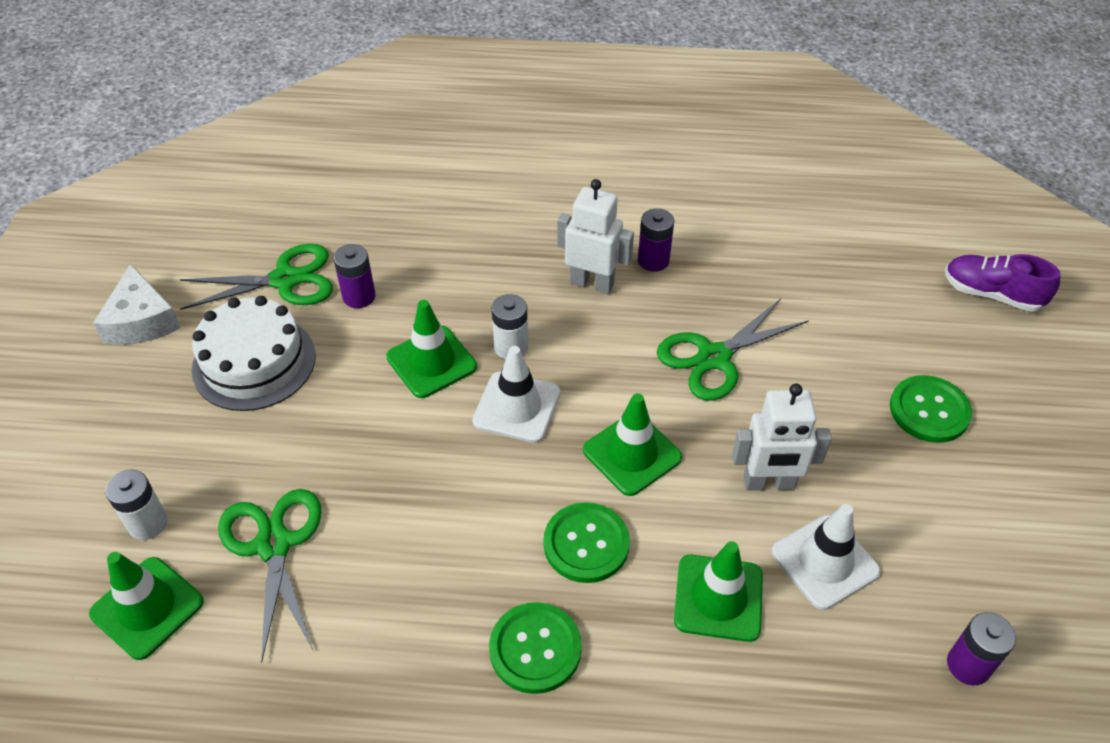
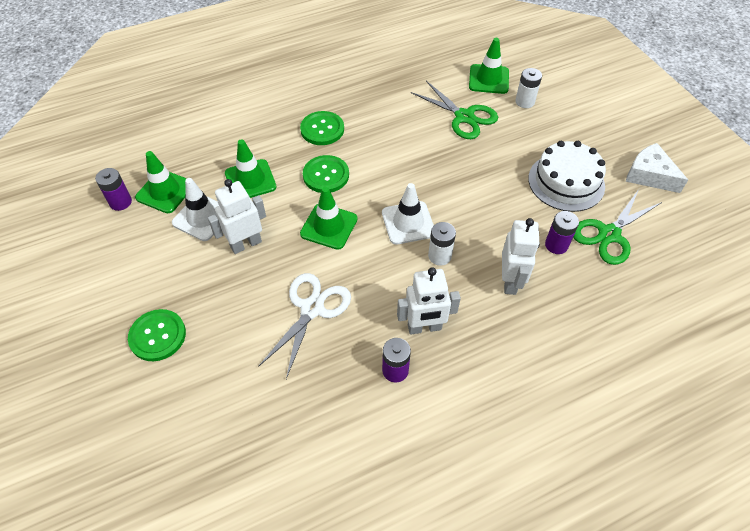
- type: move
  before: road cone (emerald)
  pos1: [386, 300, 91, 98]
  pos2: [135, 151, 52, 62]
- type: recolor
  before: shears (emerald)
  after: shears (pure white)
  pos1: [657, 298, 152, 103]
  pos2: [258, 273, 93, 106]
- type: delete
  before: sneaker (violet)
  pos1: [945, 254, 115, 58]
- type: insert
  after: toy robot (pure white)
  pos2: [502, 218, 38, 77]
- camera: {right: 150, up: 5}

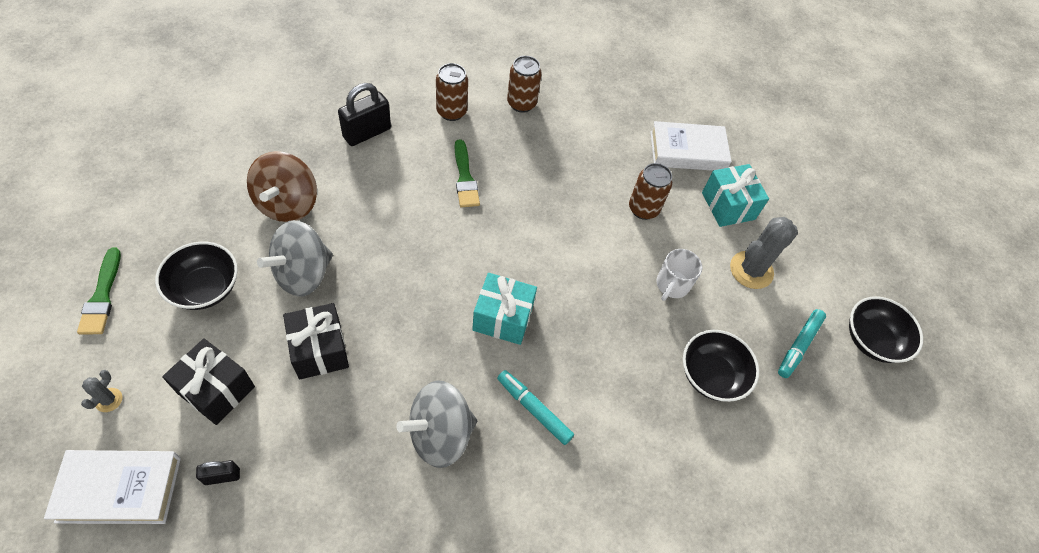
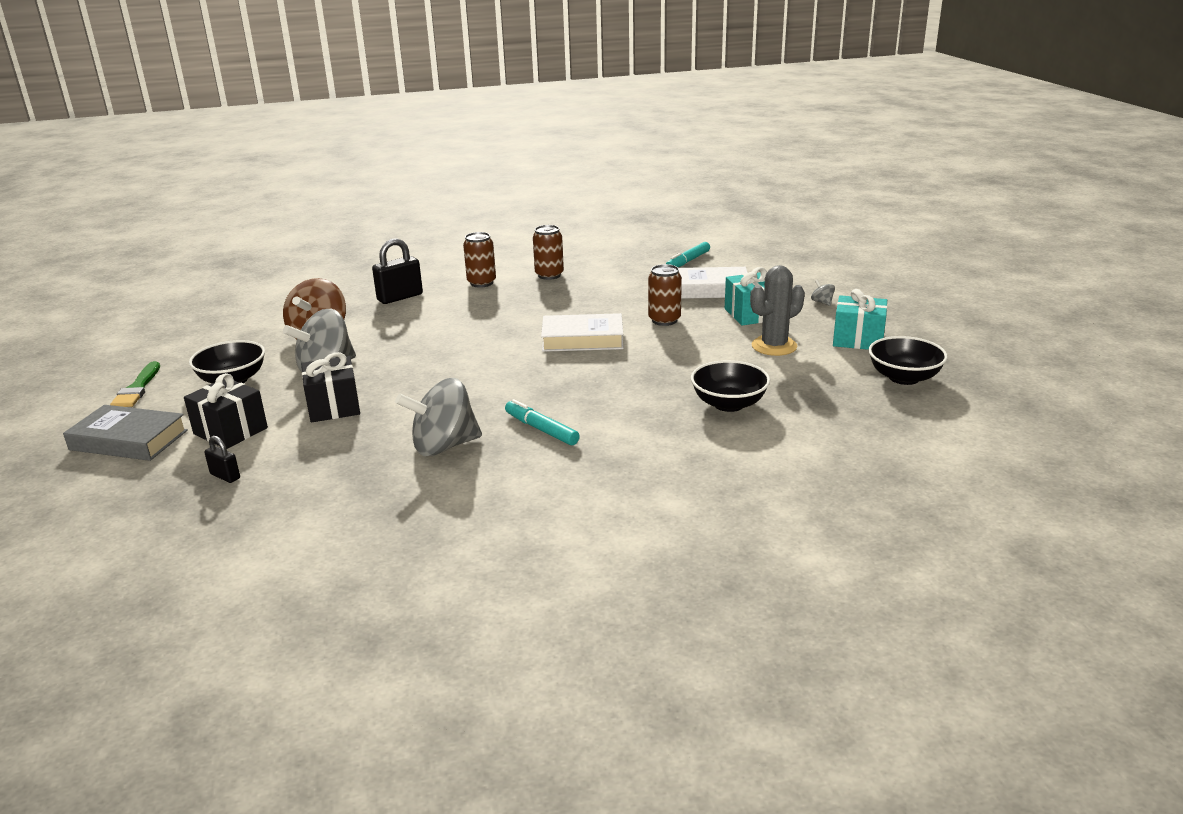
- type: move
  before: book (pure white)
  pos1: [44, 450, 137, 74]
  pos2: [541, 313, 83, 39]
- type: replace
  before: saguaro cactus (ash-grey)
  after: book (ash-grey)
  pos1: [81, 370, 41, 42]
  pos2: [63, 405, 125, 56]
- type: rotate
  before: lock (jet-black)
  pos1: [196, 460, 44, 25]
  pos2: [204, 436, 36, 47]
  turn: 45
- type: delete
  before: paint brush (emerald)
  pos1: [455, 140, 25, 67]
- type: move
  before: wrapped gift (turquoise)
  pos1: [472, 273, 65, 72]
  pos2: [833, 289, 54, 61]
- type: delete
  before: tea mug (pure white)
  pos1: [656, 249, 46, 52]
- type: move
  before: felt pen (turquoise)
  pos1: [778, 309, 48, 69]
  pos2: [666, 242, 44, 25]
- type: insert
  after: toy top (ash-grey)
  pos2: [811, 280, 24, 26]
- camera: {right: 10, up: -30}

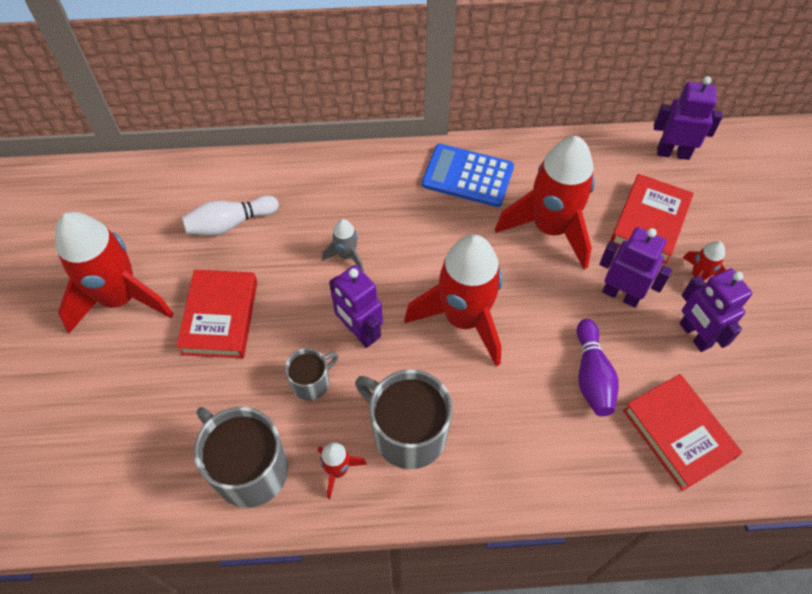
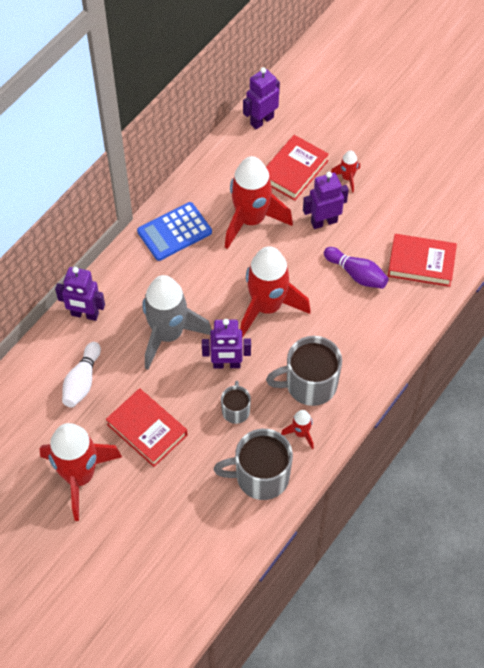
- type: resize
  before: spaceship (ash-grey)
  pos1: [322, 219, 42, 53]
  pos2: [142, 275, 70, 95]
  scale: 2.26
- type: rotate
  before: book (crimson)
  pos1: [610, 174, 84, 90]
  pos2: [266, 135, 63, 66]
  turn: 60
- type: move
  before: toy robot (violet)
  pos1: [679, 268, 73, 84]
  pos2: [55, 267, 50, 54]
- camera: {right: -50, up: 0}

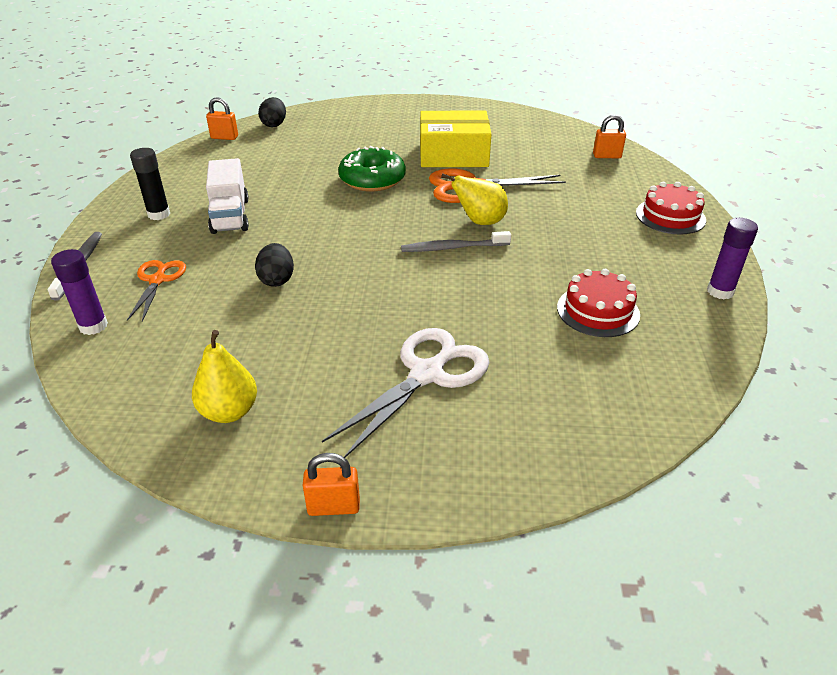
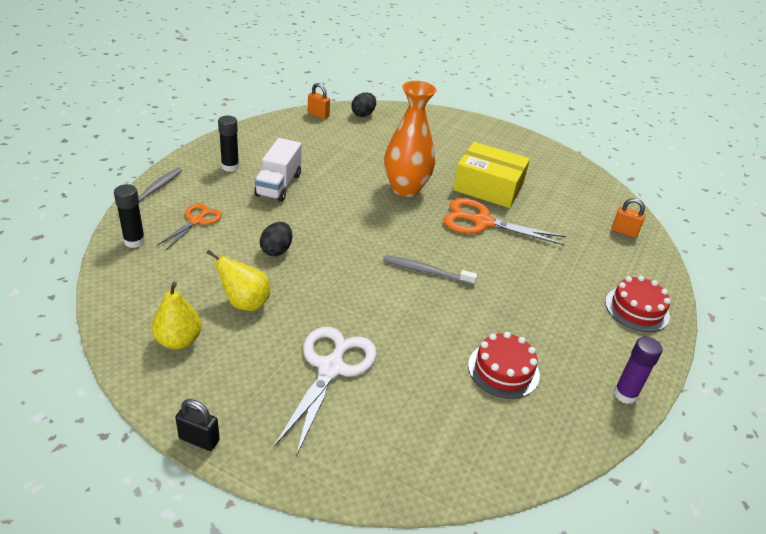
- type: recolor
  before: glue stick (violet)
  after: glue stick (jet-black)
  pos1: [51, 249, 57, 86]
  pos2: [114, 184, 31, 64]
- type: recolor
  before: lock (orange-coloured)
  after: lock (jet-black)
  pos1: [303, 453, 57, 63]
  pos2: [175, 399, 45, 52]
- type: rotate
  before: shears (pure white)
  pos1: [322, 328, 168, 130]
  pos2: [274, 327, 103, 129]
  turn: -45
- type: replace
  before: doughnut (emerald)
  after: tall vase (orange-coloured)
  pos1: [338, 146, 68, 46]
  pos2: [384, 81, 53, 116]
- type: move
  before: pear (bright yellow)
  pos1: [441, 173, 67, 52]
  pos2: [207, 250, 63, 61]
- camera: {right: 20, up: 0}

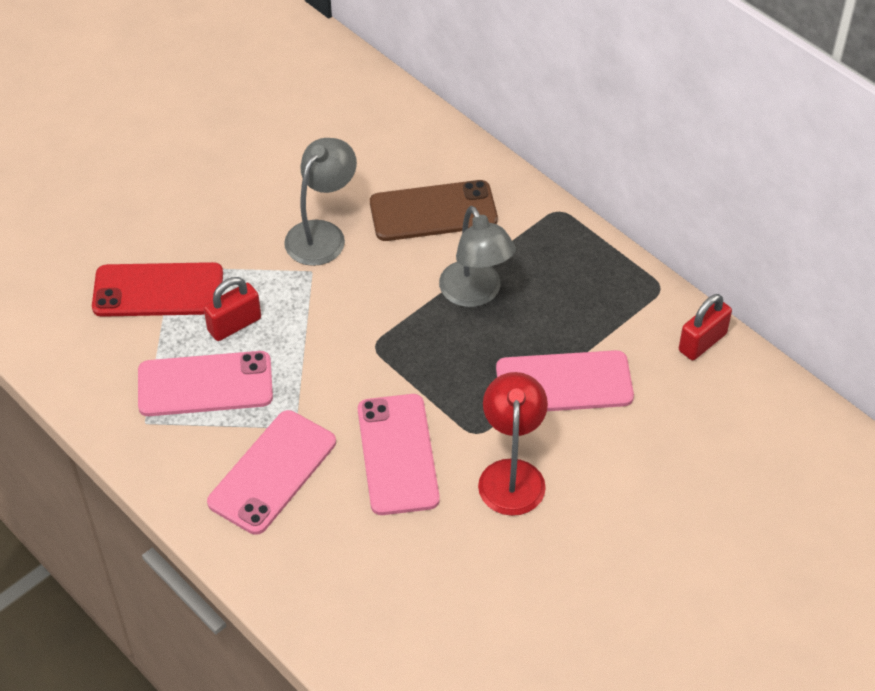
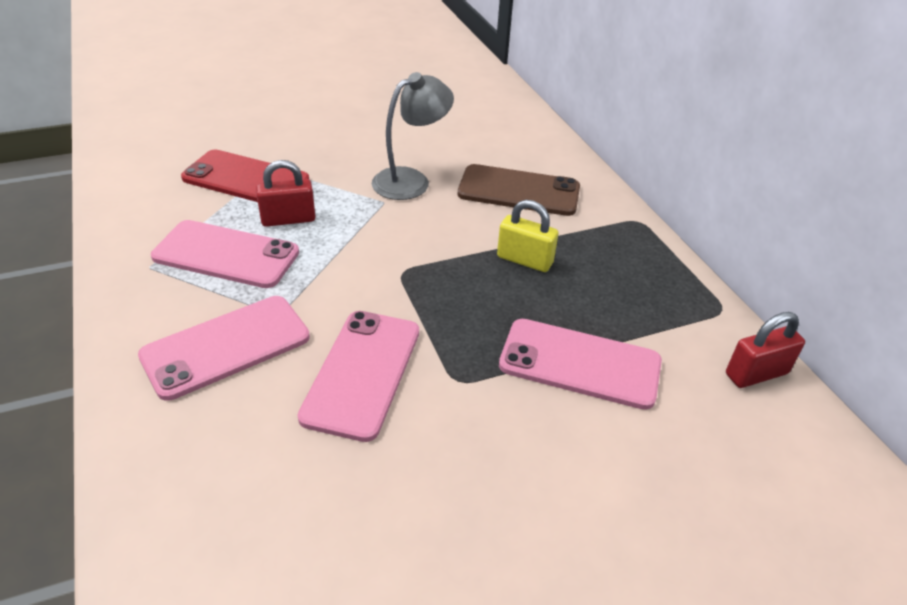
- type: replace
  before: lamp (ash-grey)
  after: lock (bright yellow)
  pos1: [439, 206, 77, 101]
  pos2: [497, 200, 62, 72]
- type: delete
  before: lamp (crimson)
  pos1: [478, 372, 70, 144]
- camera: {right: 20, up: -10}

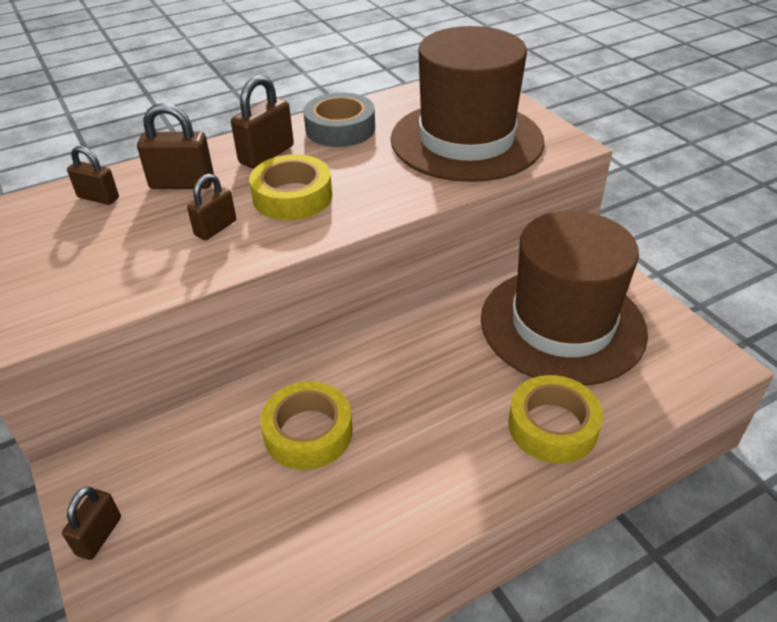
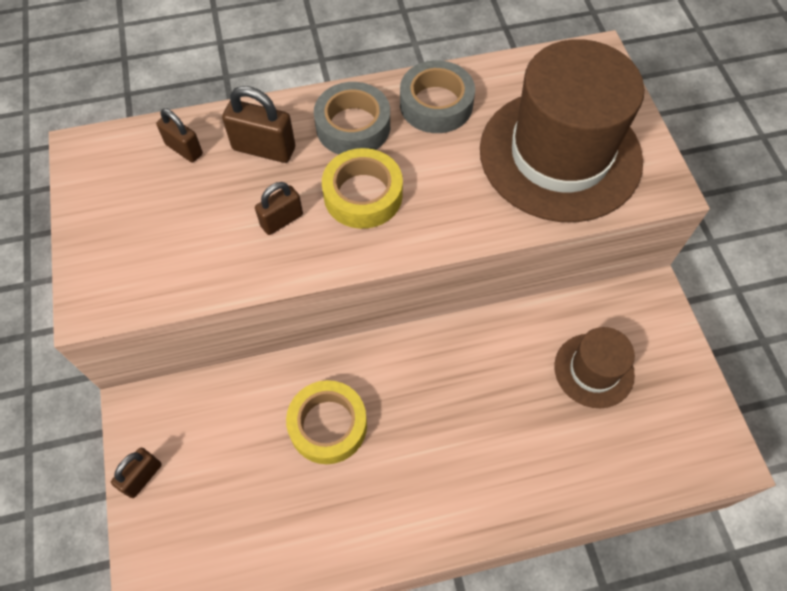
- type: replace
  before: lock (russet)
  after: sticky tape (ash-grey)
  pos1: [231, 75, 63, 94]
  pos2: [314, 82, 76, 72]
- type: resize
  before: hat (russet)
  pos1: [481, 211, 167, 175]
  pos2: [554, 327, 81, 81]
  scale: 0.5
- type: delete
  before: sticky tape (bright yellow)
  pos1: [508, 375, 95, 88]
- camera: {right: 15, up: 20}

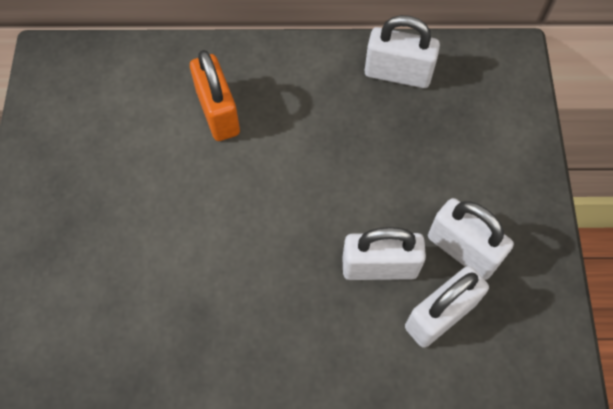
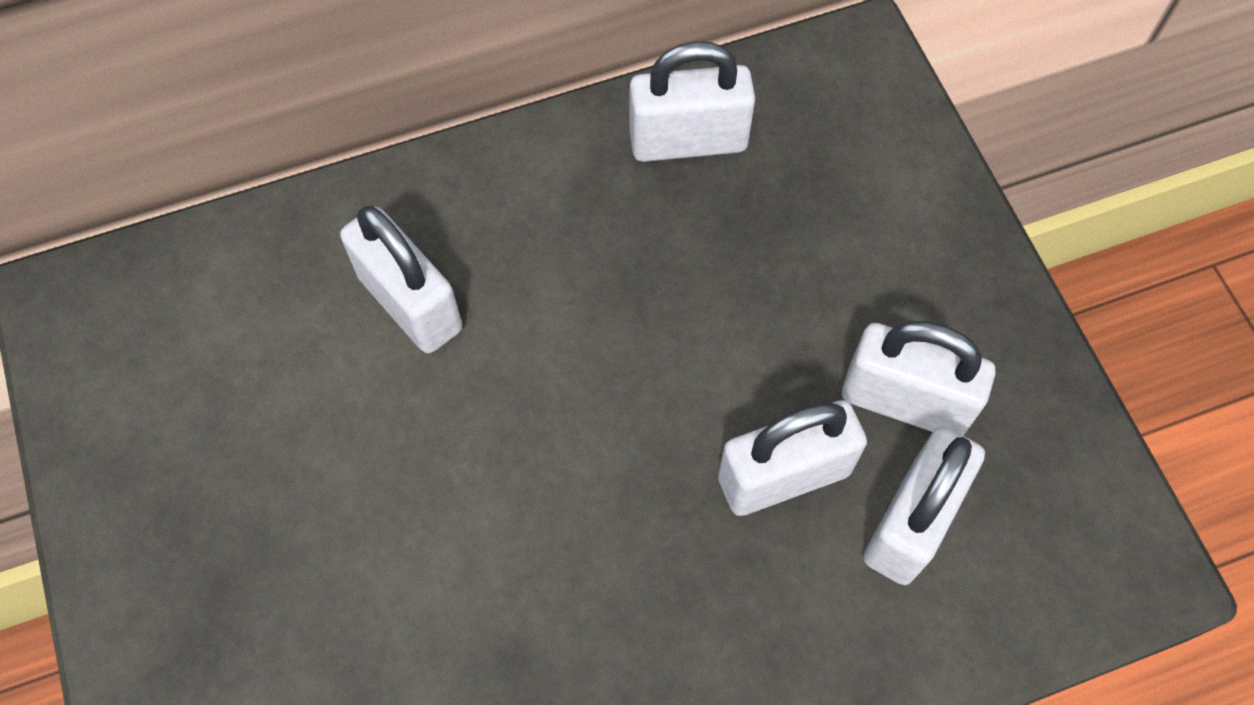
- type: recolor
  before: lock (orange-coloured)
  after: lock (pure white)
  pos1: [190, 50, 50, 91]
  pos2: [340, 206, 122, 148]
- camera: {right: -20, up: 0}

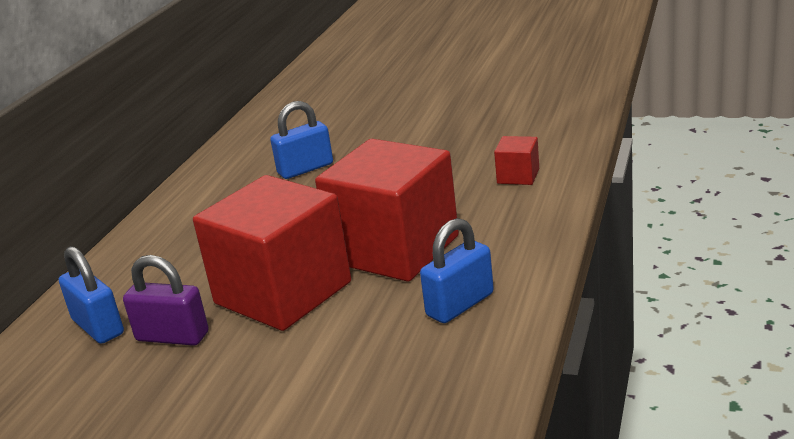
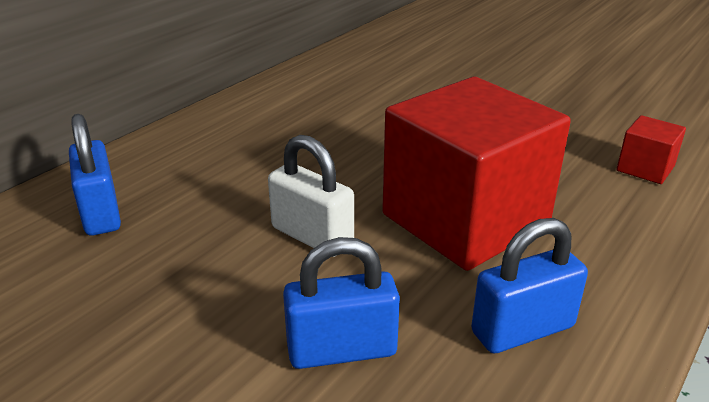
- type: delete
  before: lock (violet)
  pos1: [123, 255, 86, 91]
- type: replace
  before: solid cube (crimson)
  after: lock (pure white)
  pos1: [193, 175, 158, 156]
  pos2: [268, 135, 86, 122]
- type: move
  before: lock (royal blue)
  pos1: [270, 101, 63, 78]
  pos2: [283, 237, 117, 132]
- camera: {right: 15, up: 5}

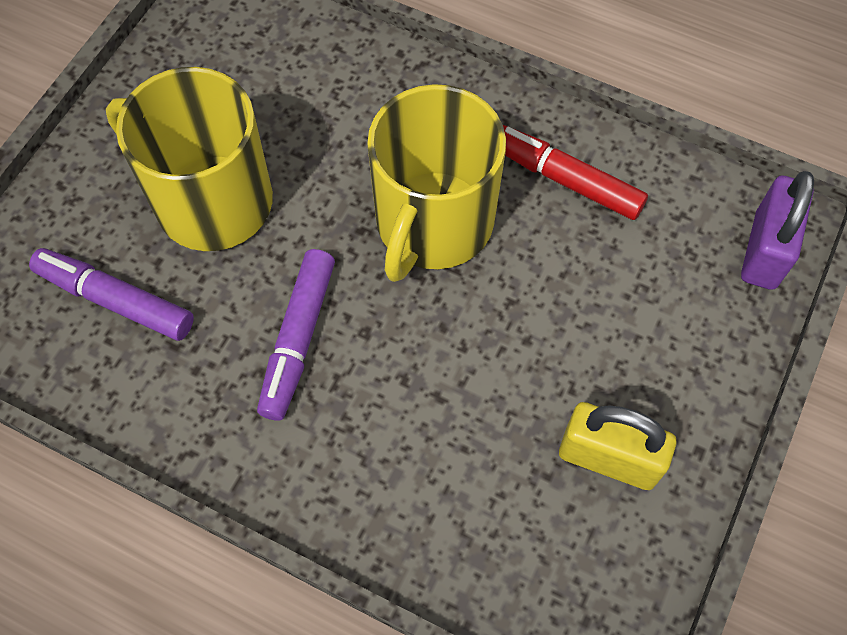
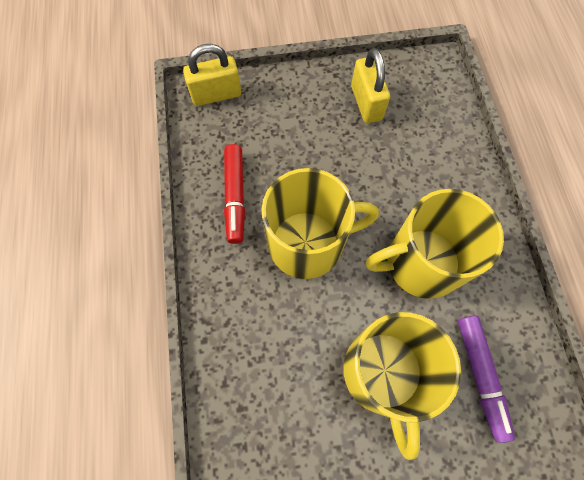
- type: replace
  before: felt pen (violet)
  after: tea mug (bright yellow)
  pos1: [257, 249, 78, 171]
  pos2: [366, 189, 138, 110]
- type: recolor
  before: lock (violet)
  after: lock (bright yellow)
  pos1: [741, 171, 73, 119]
  pos2: [183, 44, 58, 62]
- camera: {right: -125, up: 5}

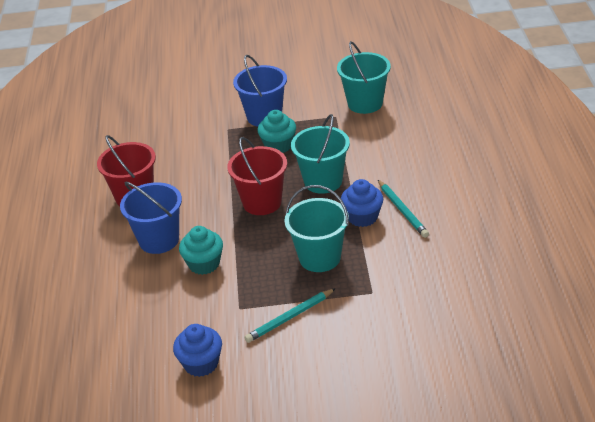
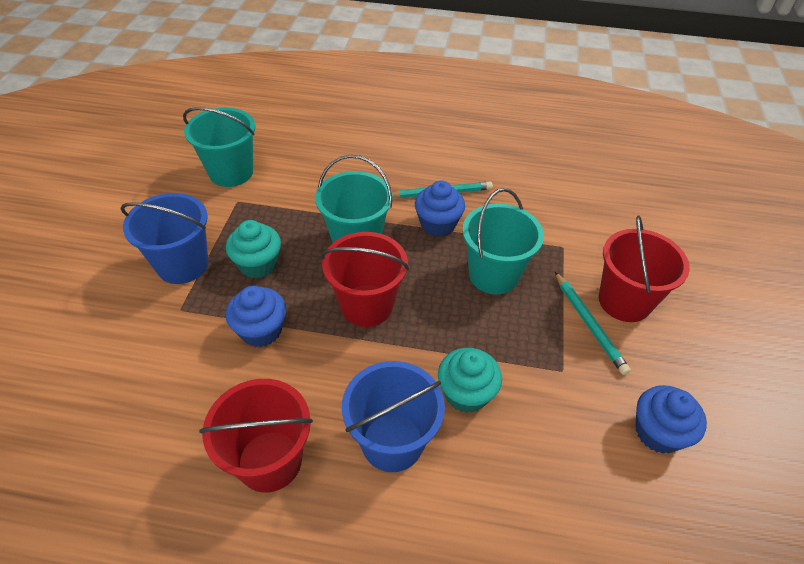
- type: insert
  after: muffin (royal blue)
  pos2: [226, 286, 60, 61]
- type: insert
  after: pail (crimson)
  pos2: [599, 216, 91, 106]
- camera: {right: -80, up: 10}

